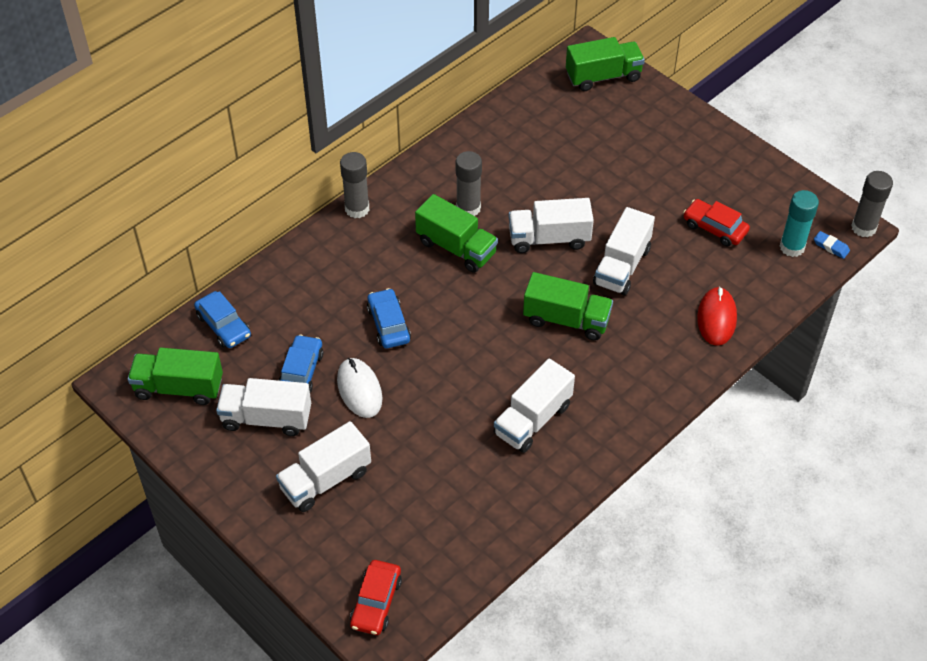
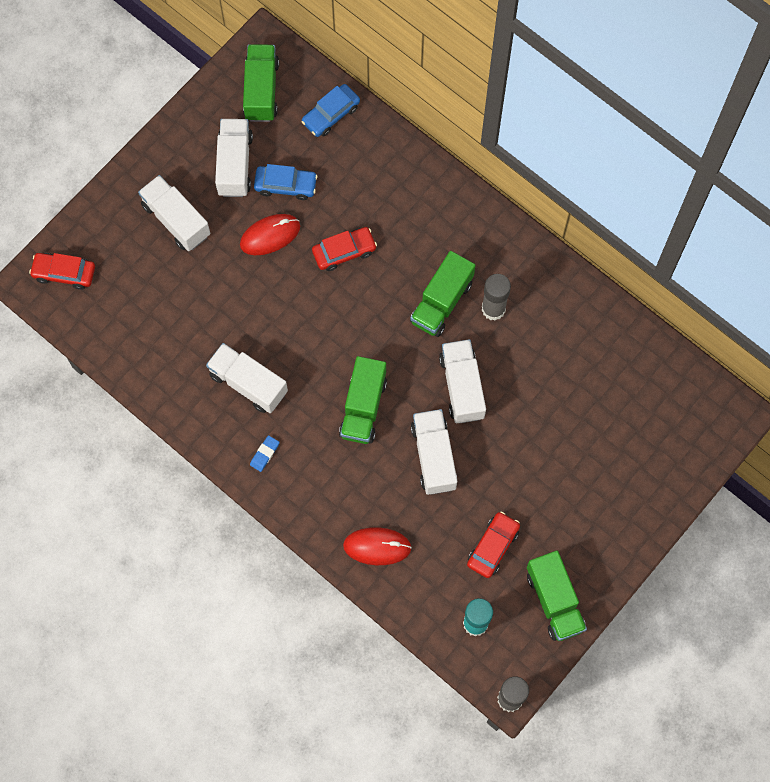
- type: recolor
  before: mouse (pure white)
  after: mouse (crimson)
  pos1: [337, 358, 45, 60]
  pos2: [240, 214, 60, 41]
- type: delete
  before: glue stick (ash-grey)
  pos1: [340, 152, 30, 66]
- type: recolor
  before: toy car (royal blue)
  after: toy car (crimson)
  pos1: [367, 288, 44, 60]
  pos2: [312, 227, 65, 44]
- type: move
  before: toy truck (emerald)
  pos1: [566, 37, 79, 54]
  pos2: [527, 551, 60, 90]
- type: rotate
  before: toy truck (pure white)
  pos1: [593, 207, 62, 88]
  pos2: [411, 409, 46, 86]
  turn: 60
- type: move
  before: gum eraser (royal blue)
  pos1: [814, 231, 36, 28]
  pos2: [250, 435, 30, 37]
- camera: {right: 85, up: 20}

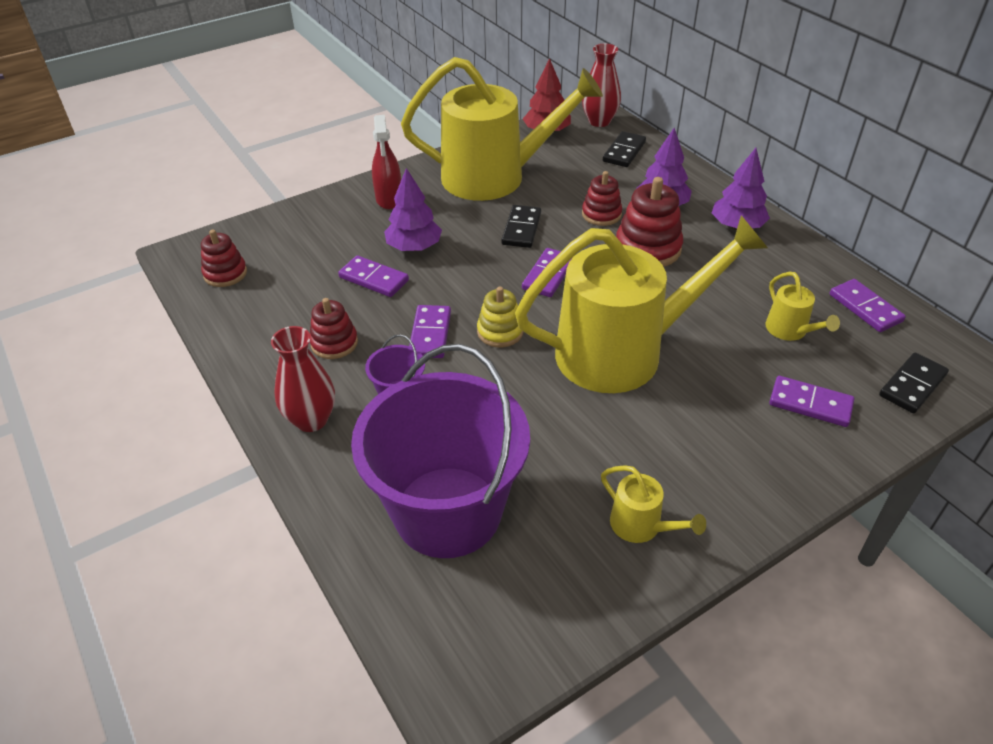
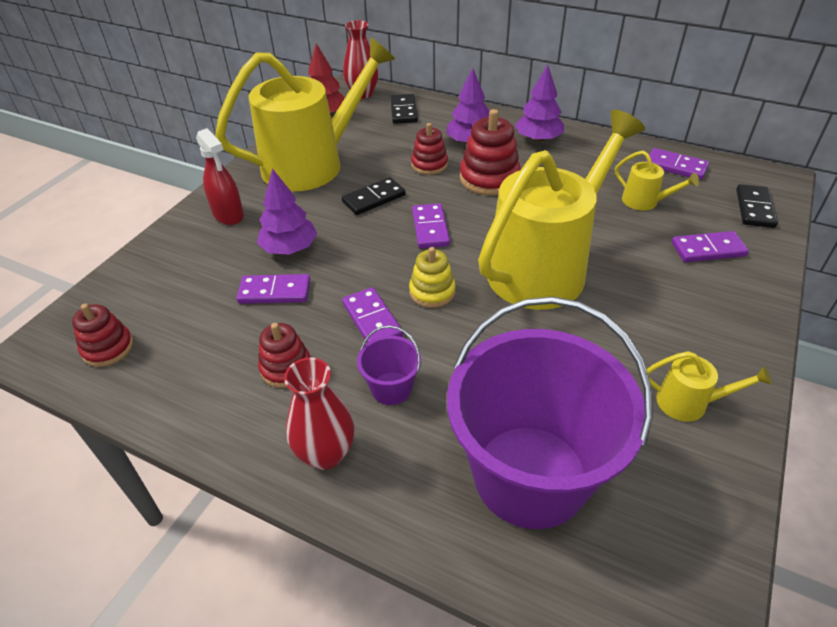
- type: rotate
  before: domino tile (jet-black)
  pos1: [501, 205, 40, 43]
  pos2: [342, 177, 64, 38]
  turn: 75
- camera: {right: -30, up: 0}

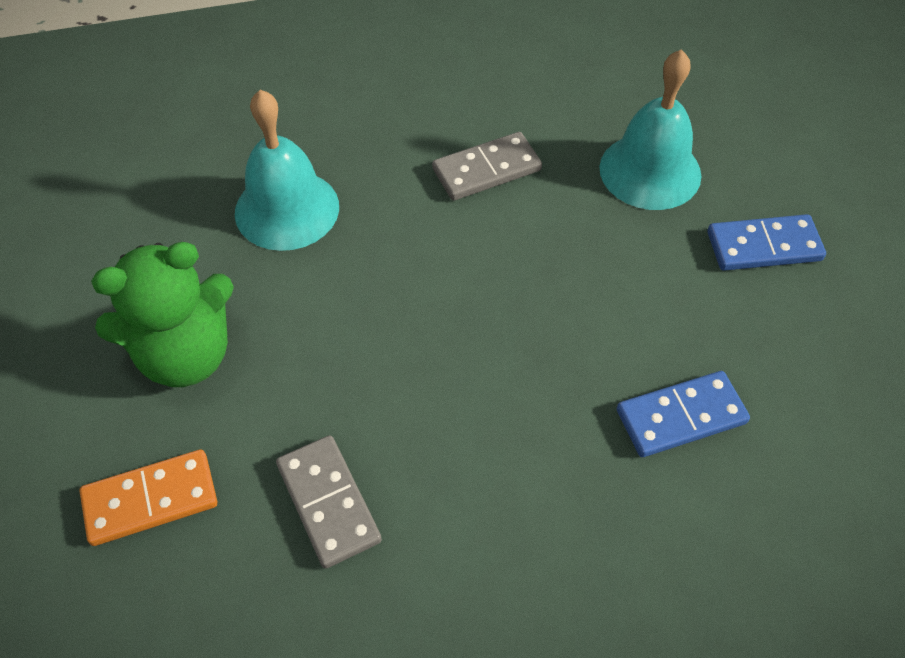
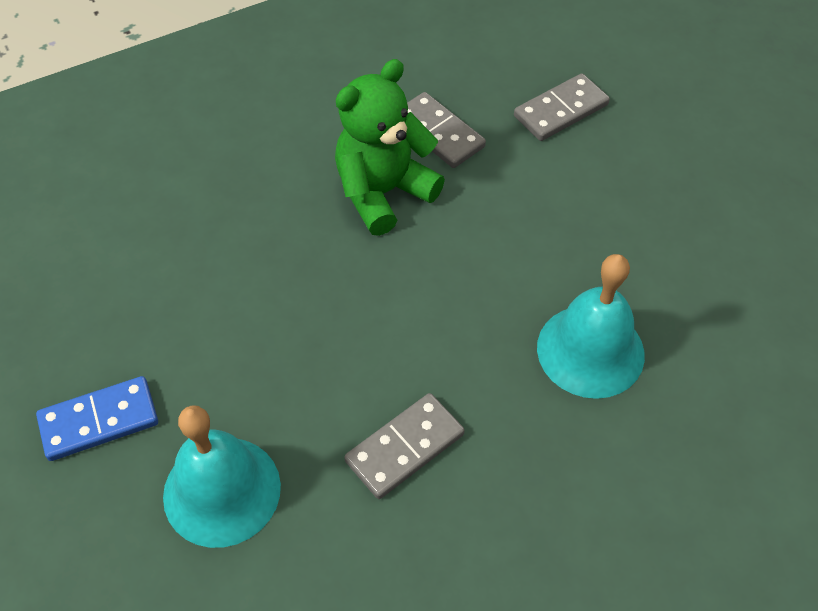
- type: recolor
  before: domino tile (orange-coloured)
  after: domino tile (ash-grey)
  pos1: [79, 449, 138, 97]
  pos2: [514, 73, 96, 68]
- type: move
  before: teddy bear (emerald)
  pos1: [91, 242, 143, 145]
  pos2: [335, 59, 110, 177]
- type: delete
  before: domino tile (royal blue)
  pos1: [617, 371, 133, 86]
- camera: {right: 165, up: 0}

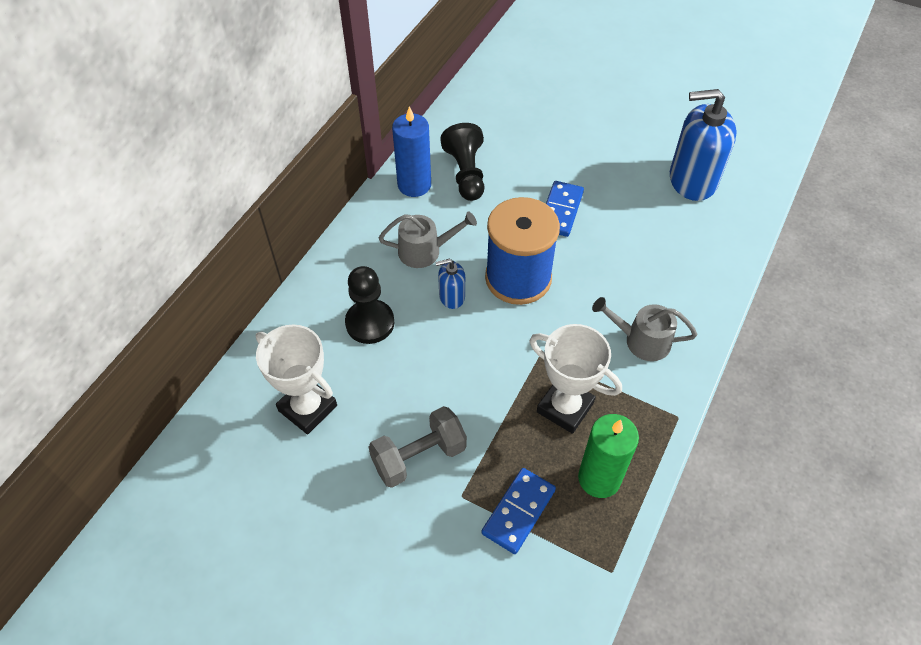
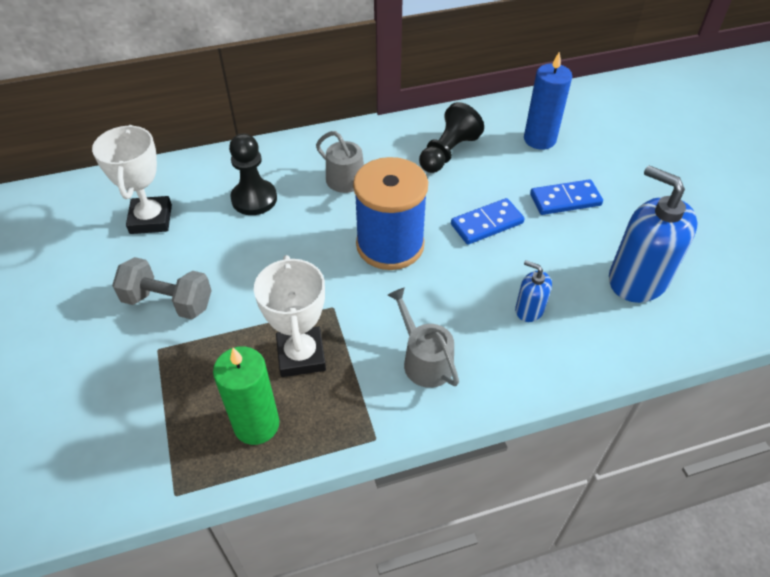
- type: move
  before: wax candle (royal blue)
  pos1: [392, 106, 39, 91]
  pos2: [524, 51, 48, 99]
- type: move
  before: soap pump (royal blue)
  pos1: [436, 259, 29, 50]
  pos2: [515, 260, 37, 62]
- type: move
  before: domino tile (royal blue)
  pos1: [482, 468, 74, 86]
  pos2: [530, 179, 73, 36]
- camera: {right: 45, up: -5}

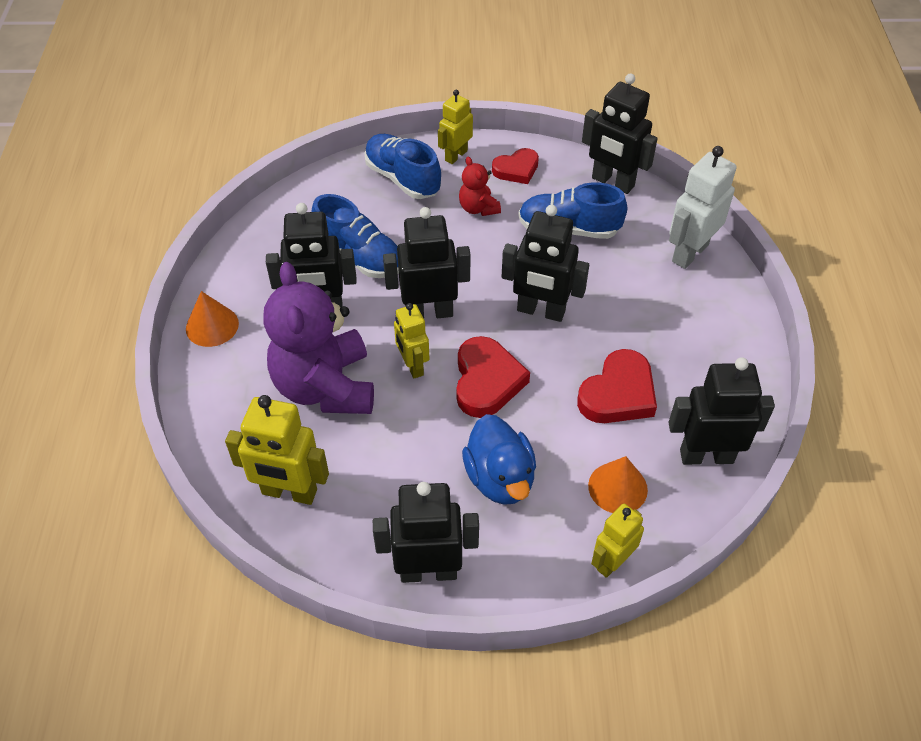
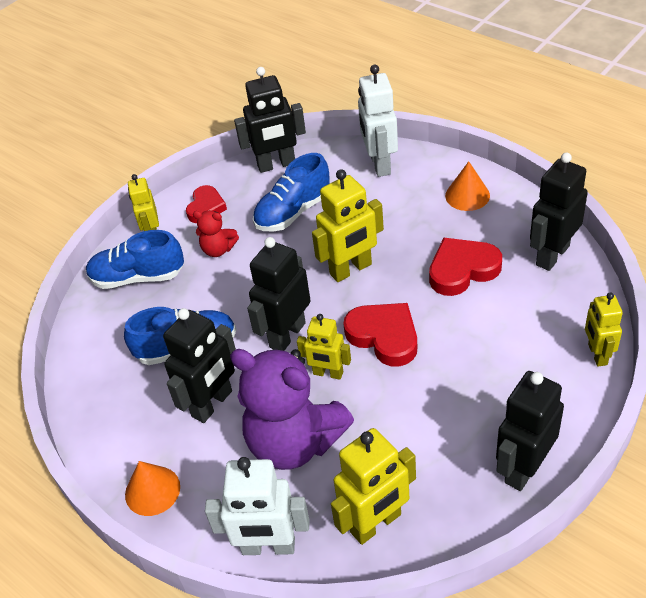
- type: delete
  before: duck (royal blue)
  pos1: [462, 414, 74, 91]
- type: recolor
  before: toy robot (jet-black)
  after: toy robot (bright yellow)
  pos1: [502, 205, 87, 117]
  pos2: [312, 169, 72, 113]
- type: rotate
  before: heart (crimson)
  pos1: [577, 349, 80, 74]
  pos2: [429, 238, 73, 58]
  turn: -105
- type: move
  before: cone shape (orange-coloured)
  pos1: [588, 456, 60, 57]
  pos2: [445, 161, 45, 50]
- type: insert
  after: toy robot (pure white)
  pos2: [205, 457, 105, 98]
- camera: {right: -45, up: -5}

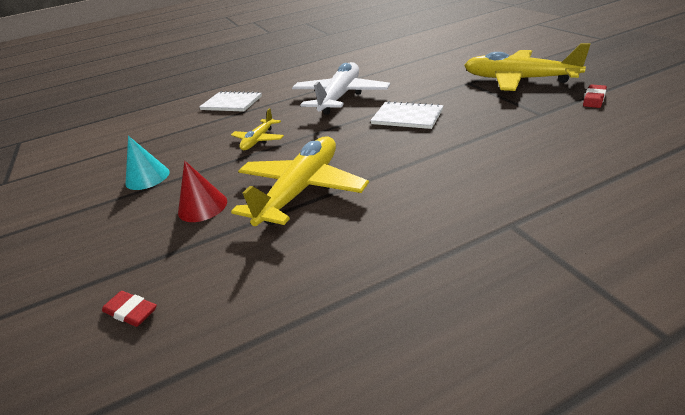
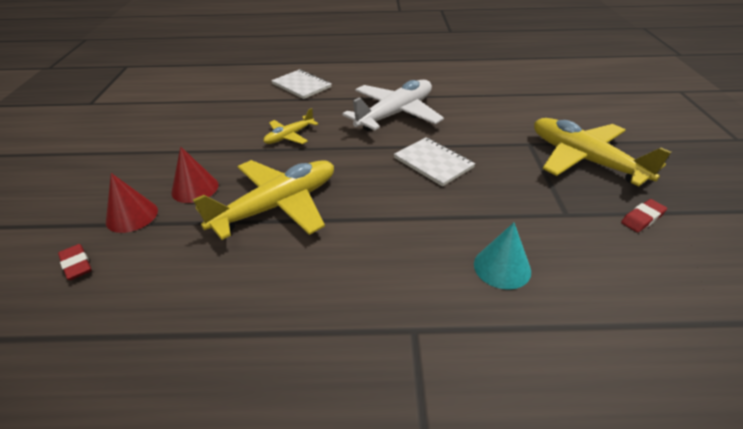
- type: move
  before: cone shape (turquoise)
  pos1: [125, 136, 45, 54]
  pos2: [474, 223, 57, 67]
- type: insert
  after: cone shape (crimson)
  pos2: [106, 173, 52, 60]
- camera: {right: 20, up: 5}

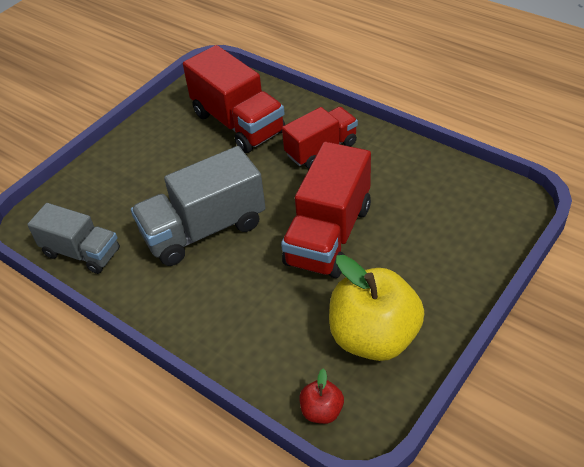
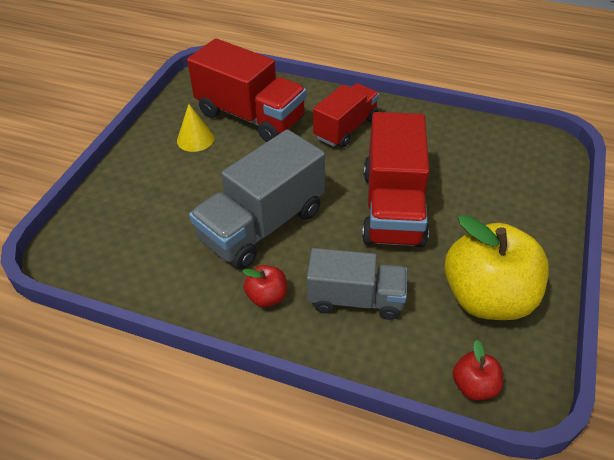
- type: move
  before: toy truck (ash-grey)
  pos1: [27, 203, 93, 71]
  pos2: [307, 248, 100, 72]
- type: insert
  after: cone shape (bright yellow)
  pos2: [177, 104, 37, 48]
- type: insert
  after: toy apple (crimson)
  pos2: [242, 265, 45, 42]
- camera: {right: -20, up: 0}

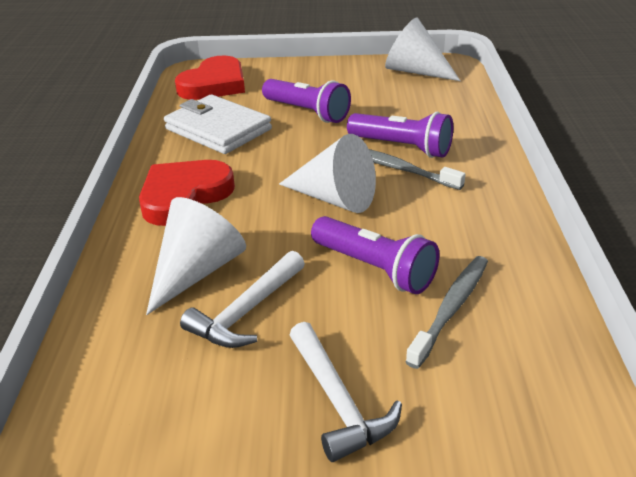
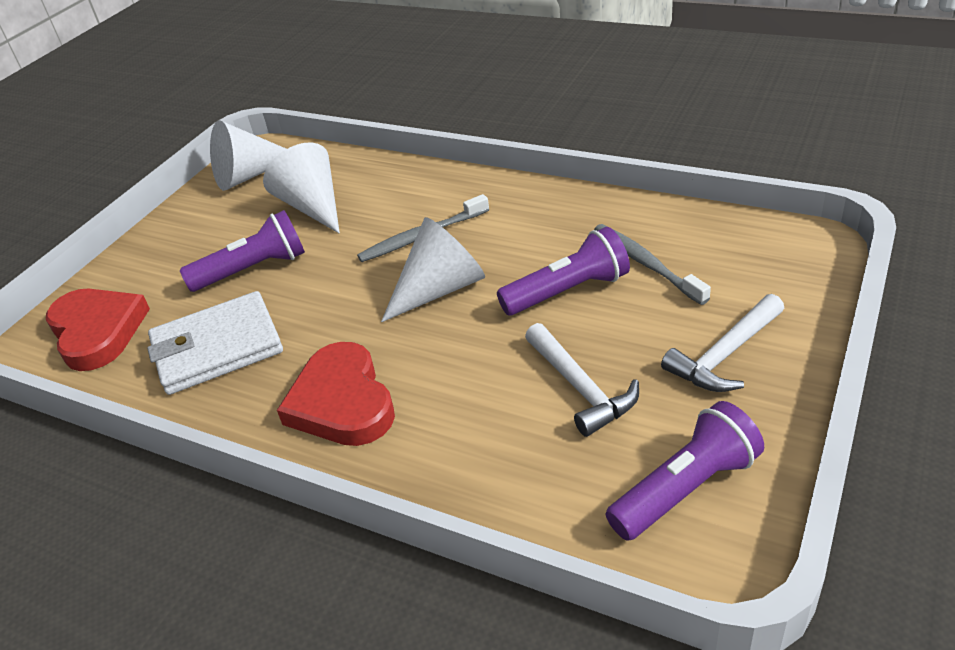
- type: move
  before: cone shape (pure white)
  pos1: [146, 197, 100, 118]
  pos2: [263, 142, 77, 92]
- type: rotate
  before: claw hammer (pure white)
  pos1: [290, 322, 112, 140]
  pos2: [661, 294, 123, 98]
  turn: 135
- type: move
  before: pocket torch (violet)
  pos1: [347, 111, 106, 47]
  pos2: [606, 401, 158, 140]
- camera: {right: -60, up: 5}

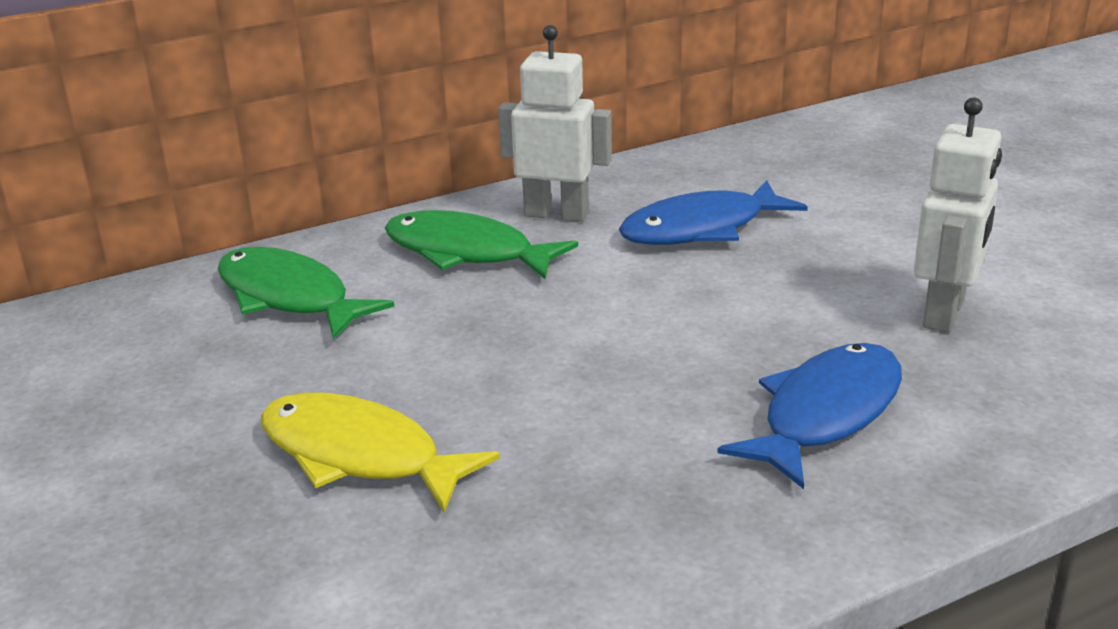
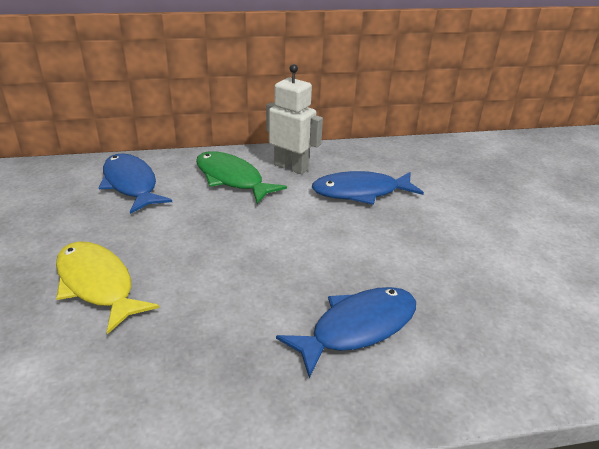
- type: recolor
  before: toy fish (emerald)
  after: toy fish (royal blue)
  pos1: [218, 247, 176, 93]
  pos2: [99, 154, 73, 60]
- type: delete
  before: toy robot (pure white)
  pos1: [914, 97, 88, 235]
- camera: {right: 15, up: 5}

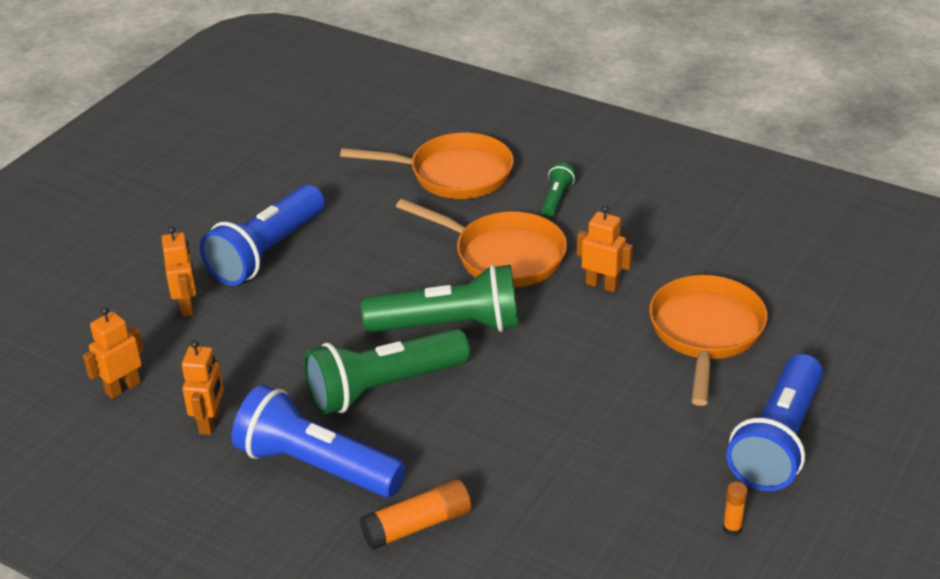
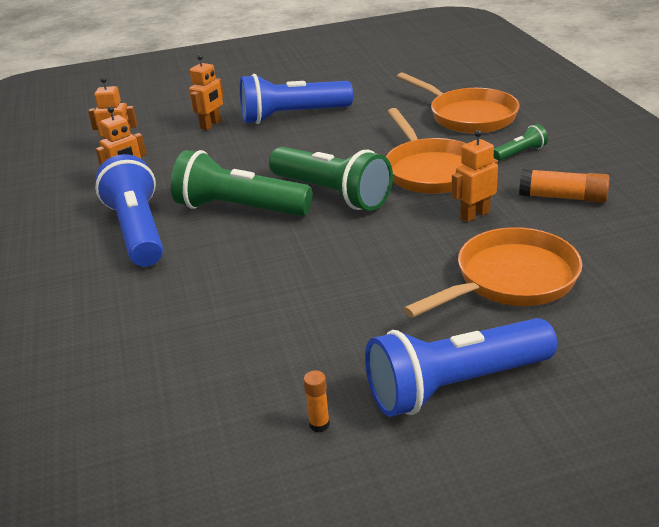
- type: move
  before: glue stick (orange-coloured)
  pos1: [360, 479, 111, 71]
  pos2: [519, 169, 91, 34]
- type: rotate
  before: toy robot (orange-coloured)
  pos1: [577, 205, 56, 88]
  pos2: [451, 130, 47, 92]
  turn: -105
- camera: {right: 45, up: -5}

